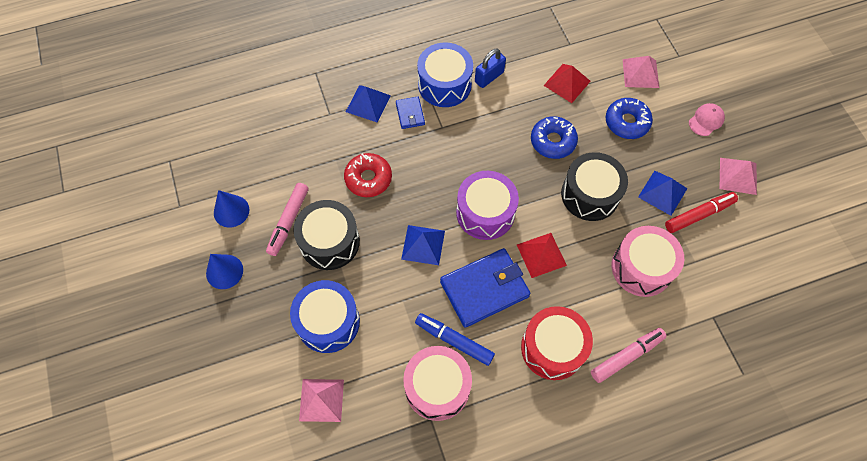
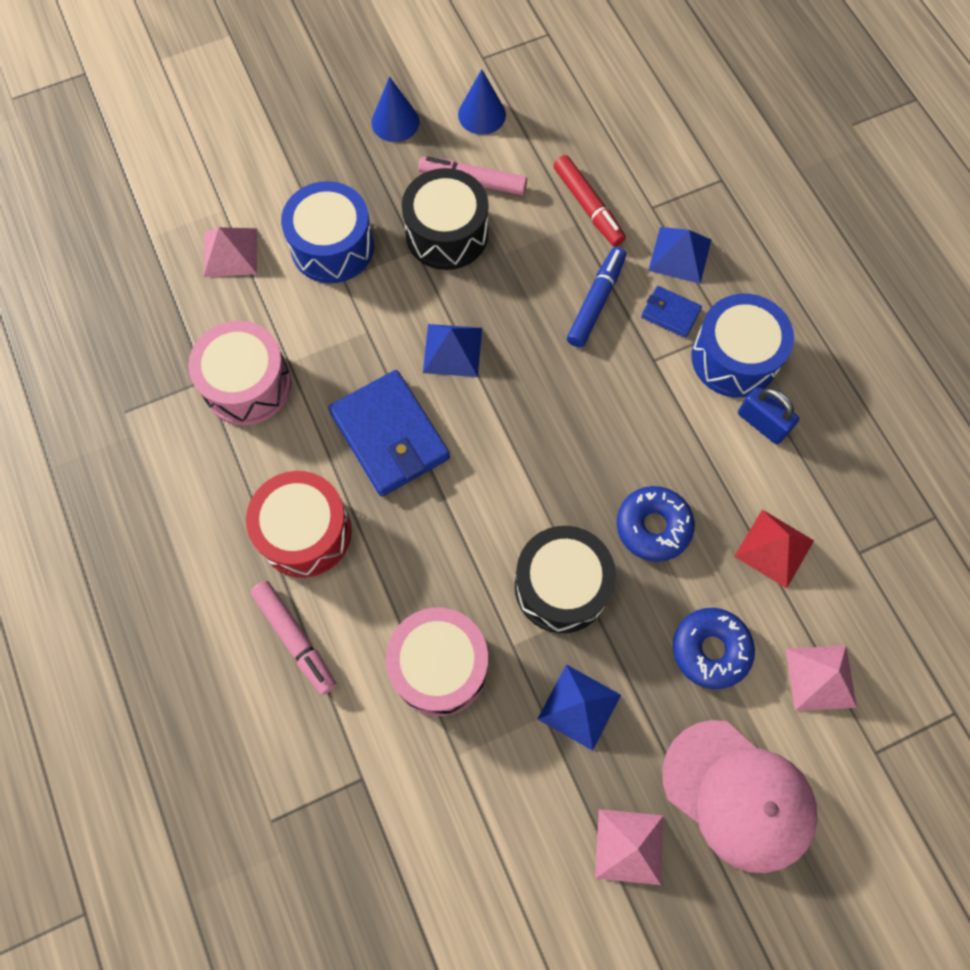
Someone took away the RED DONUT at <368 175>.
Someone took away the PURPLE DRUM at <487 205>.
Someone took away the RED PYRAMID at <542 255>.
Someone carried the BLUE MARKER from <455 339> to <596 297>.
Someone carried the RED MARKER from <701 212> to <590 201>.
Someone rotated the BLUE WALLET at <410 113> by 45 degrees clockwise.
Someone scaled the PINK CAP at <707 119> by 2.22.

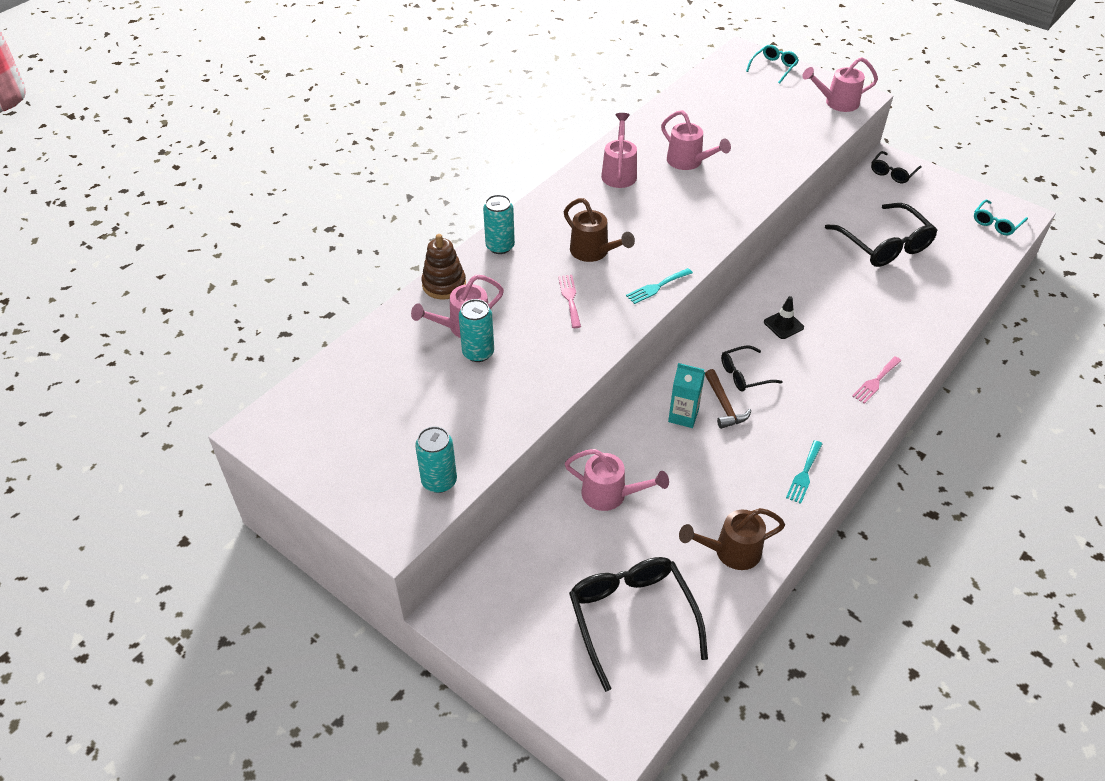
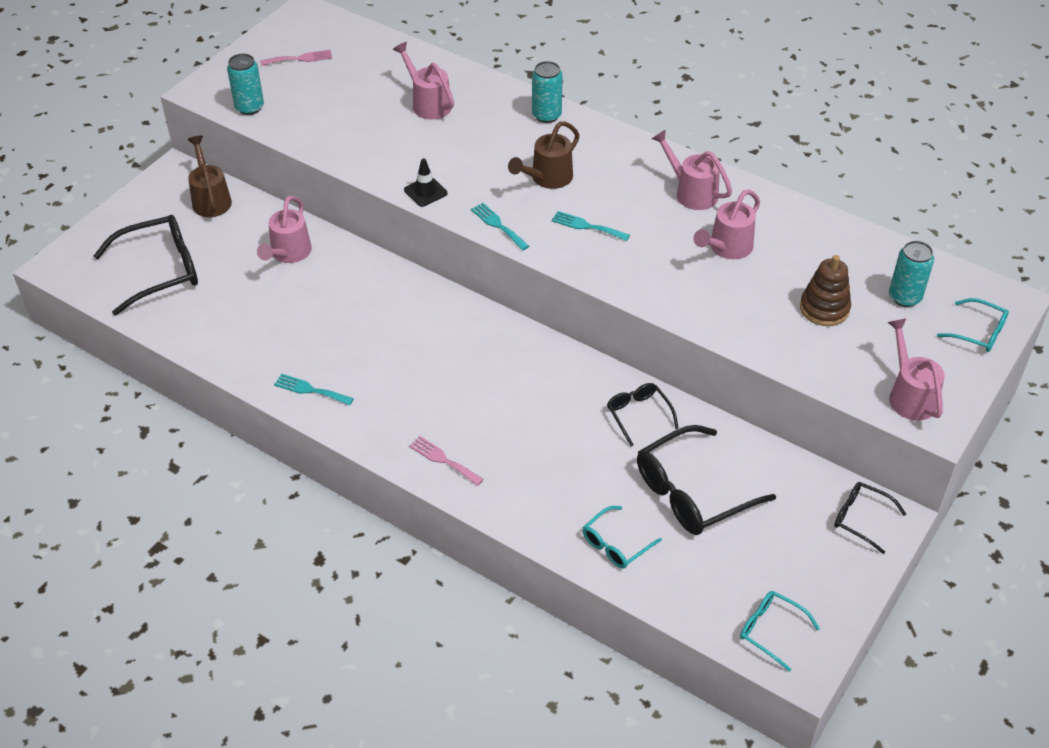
Someone took away the TURQUOISE CARTON at <686 395>.
Someone took away the BROWN HAMMER at <728 399>.
Someone put down the TURQUOISE FORK at <591 226>.
Someone put down the TURQUOISE GLASSES at <622 537>.
Someone carried the BROWN STACKING TOY from <444 266> to <825 290>.
Someone carried the TURQUOISE CAN from <476 330> to <911 274>.
Someone carried the PINK FORK from <569 301> to <296 58>.
Someone carried the BROWN WATERING CAN from <732 539> to <209 176>.
Someone carried the BLACK GLASSES from <752 368> to <643 415>.
Someone carried the BLACK TRAFFIC CONE from <784 317> to <425 183>.
Someone rotated the PINK WATERING CAN at <619 150> by 135 degrees counterclockwise.

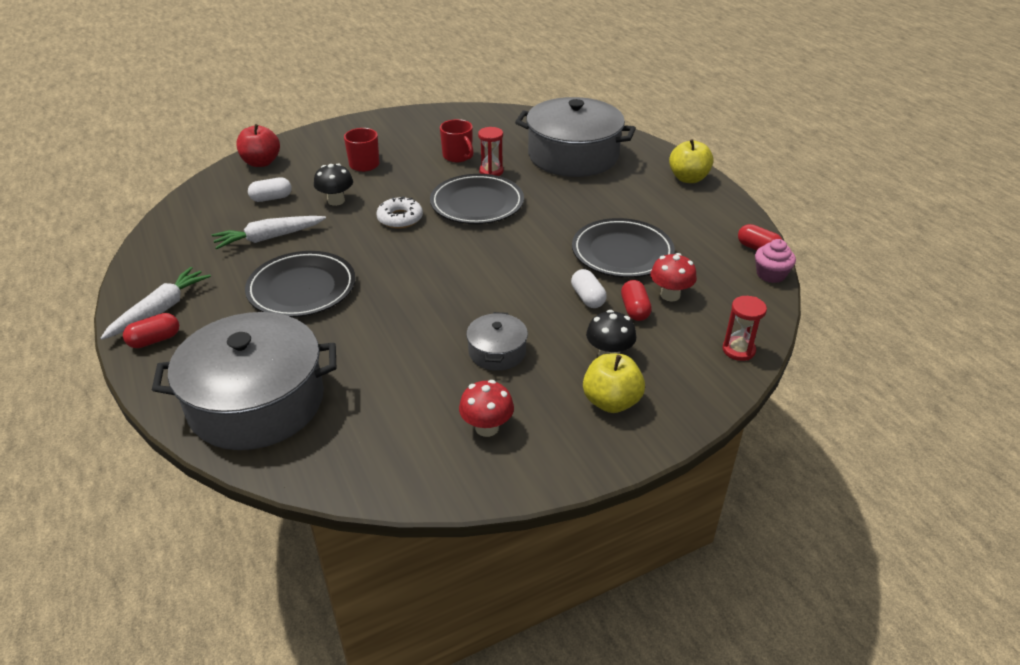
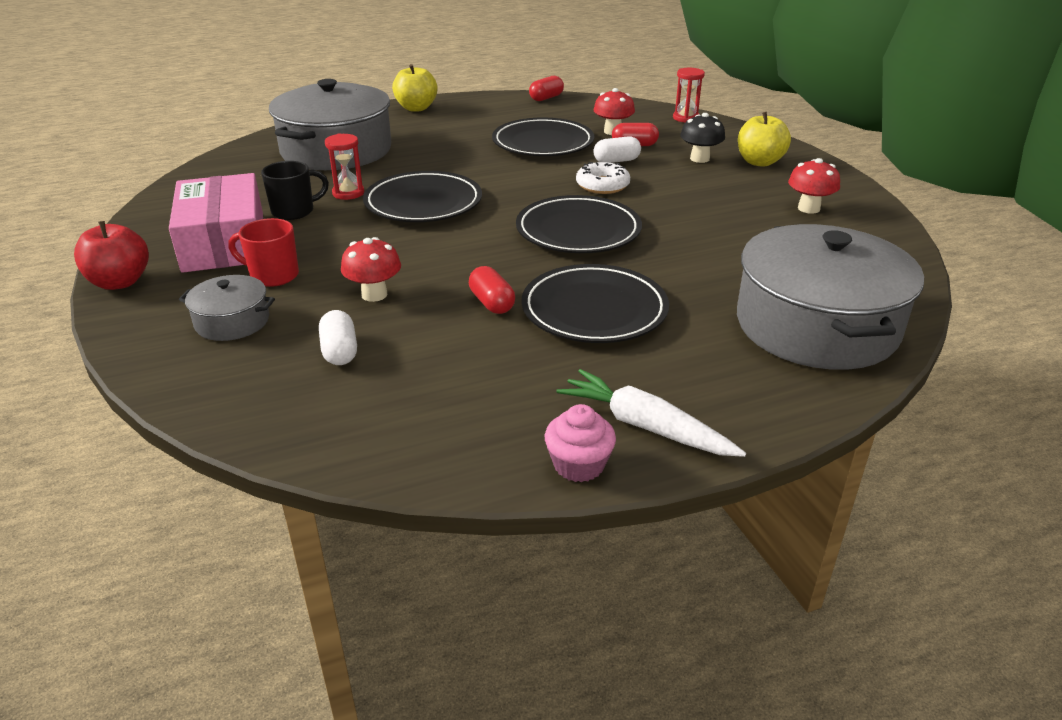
Someone took away the WHITE CARROT at <269 232>.
Someone put down the PINK BOX at <216 223>.
Someone put down the BLACK PLATE at <579 224>.
Someone carried the RED CAPSULE from <151 330> to <492 290>.
Someone carried the RED APPLE from <258 145> to <111 255>.
Someone carried the WHITE DONUT from <399 213> to <603 178>.
Someone carried the GREY POT from <497 341> to <227 308>.
Someone carried the PINK CUPCAKE from <775 261> to <580 443>.
Someone repainted the BLACK MUSHROOM at <333 184>, which became the RED MUSHROOM at <371 269>.
Someone repainted the RED MUG at <457 140>, which became the BLACK MUG at <295 190>.

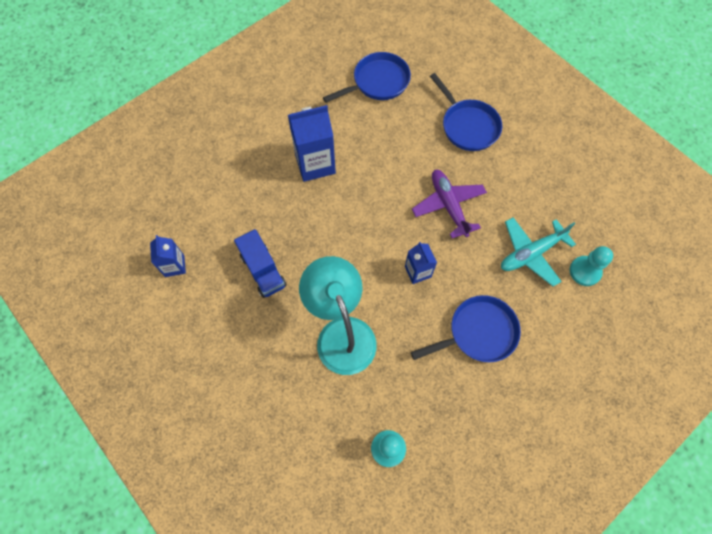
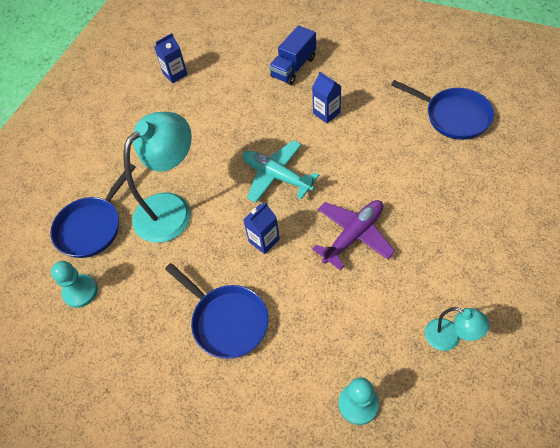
Someone put down the TURQUOISE LAMP at <457 329>.
Someone carried the BLUE TRUCK from <260 263> to <292 55>.
Someone carried the BLUE PAN from <466 112> to <93 211>.
Someone carried the TURQUOISE PLANE from <538 252> to <281 171>.
Someone scaled the BLUE CARTON at <312 143> by 0.57.

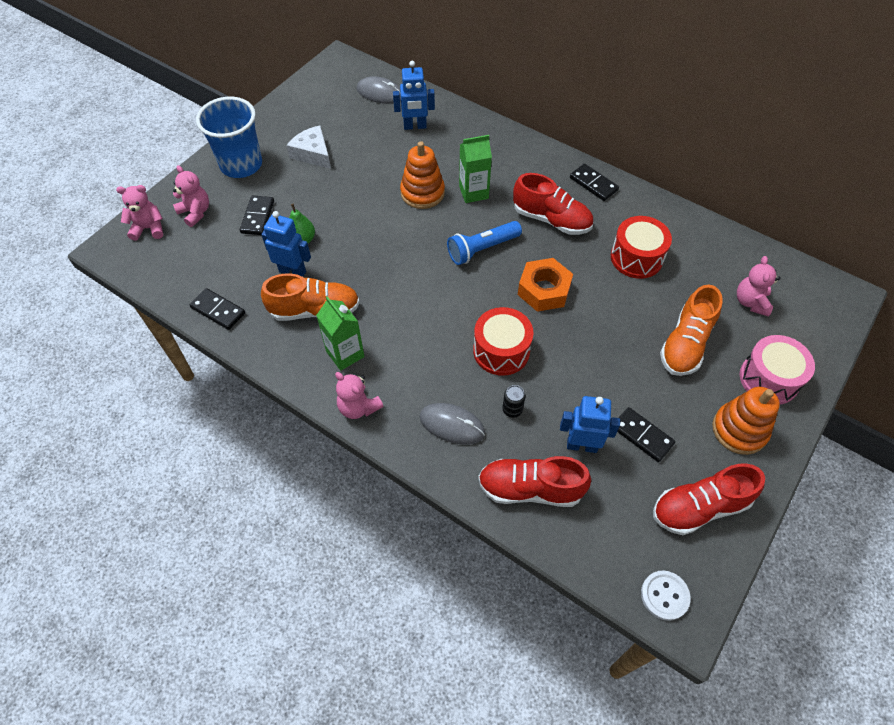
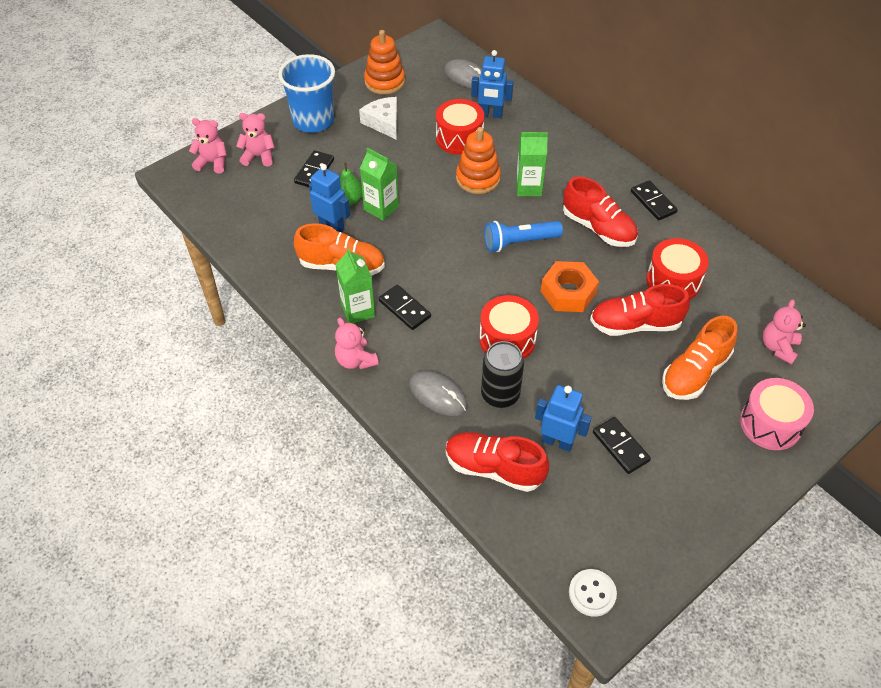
Someone put down the GREEN CARTON at <379 184>.
Someone put down the RED DRUM at <460 127>.
Someone carried the BLACK DOMINO from <217 309> to <405 307>.
Someone carried the RED SHOE from <709 499> to <640 310>.
Someone carried the ORANGE STACKING TOY from <746 421> to <384 62>.
Someone rotated the PINK TEDDY BEAR at <191 196> by 60 degrees counterclockwise.
Someone scaled the BLACK CAN at <513 401> by 1.93.

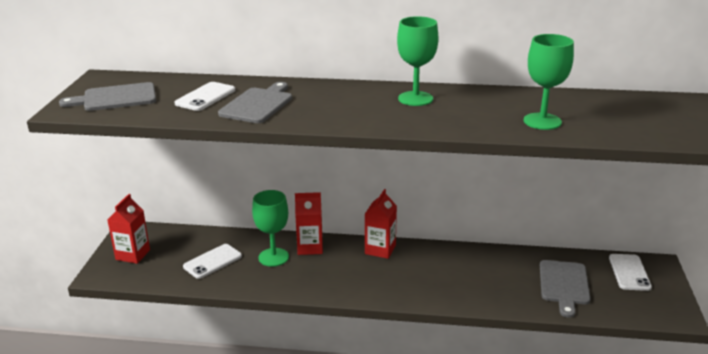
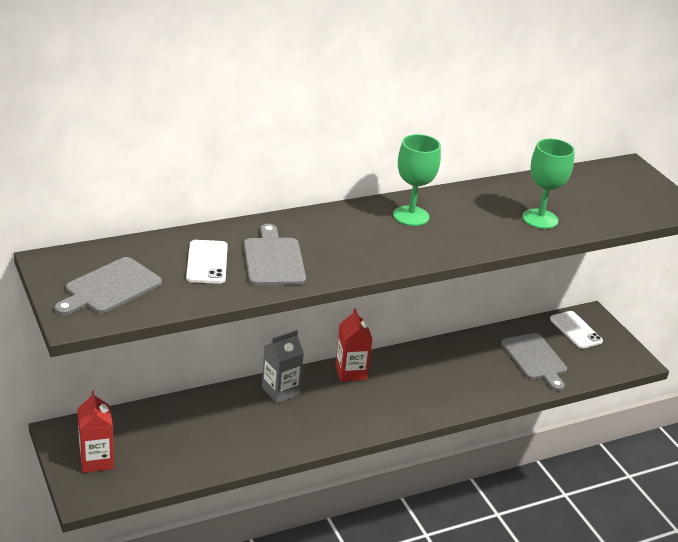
Someone took away the WHITE PHONE at <212 261>.
Someone took away the GREEN GOBLET at <270 228>.
Someone repainted the RED CARTON at <309 223>, which became the GREY CARTON at <283 366>.

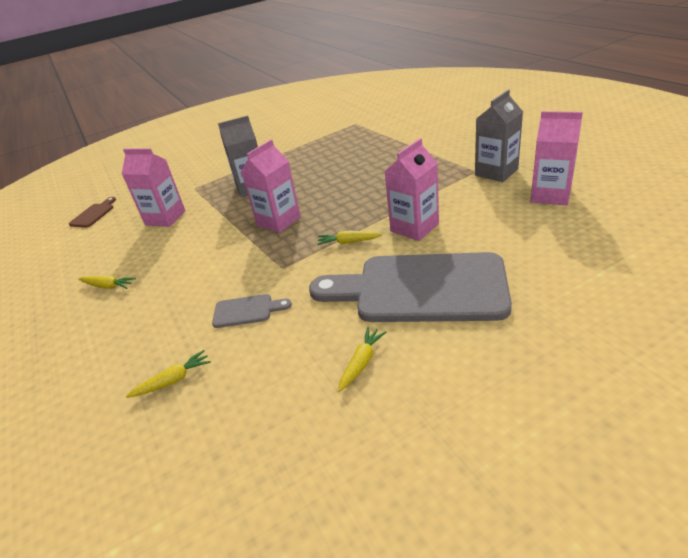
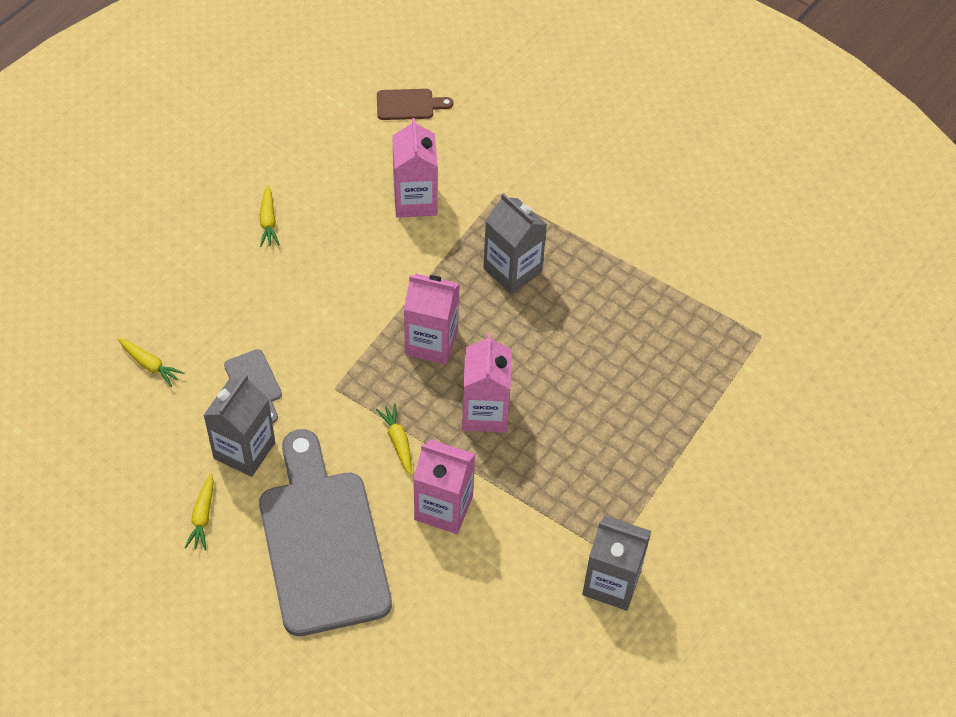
Someone put down the GREY CARTON at <239 425>.
Someone carried the PINK CARTON from <557 158> to <487 383>.
Someone rotated the YELLOW CARROT at <362 359> by 90 degrees clockwise.

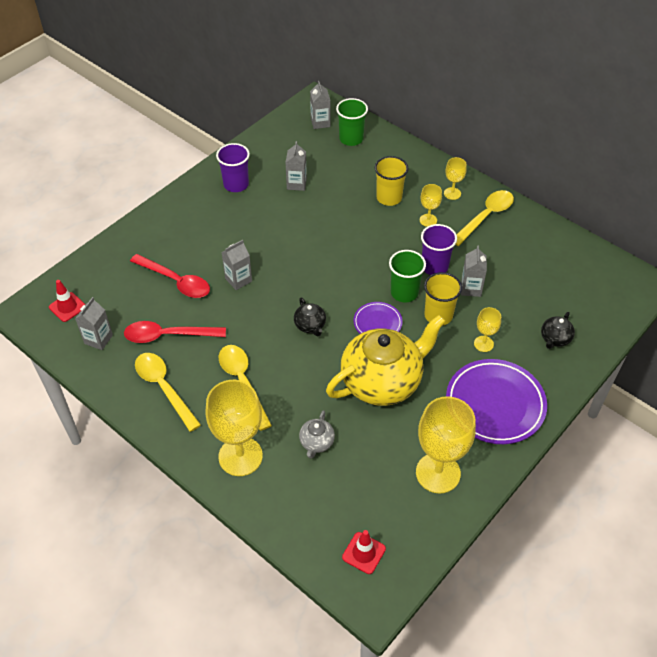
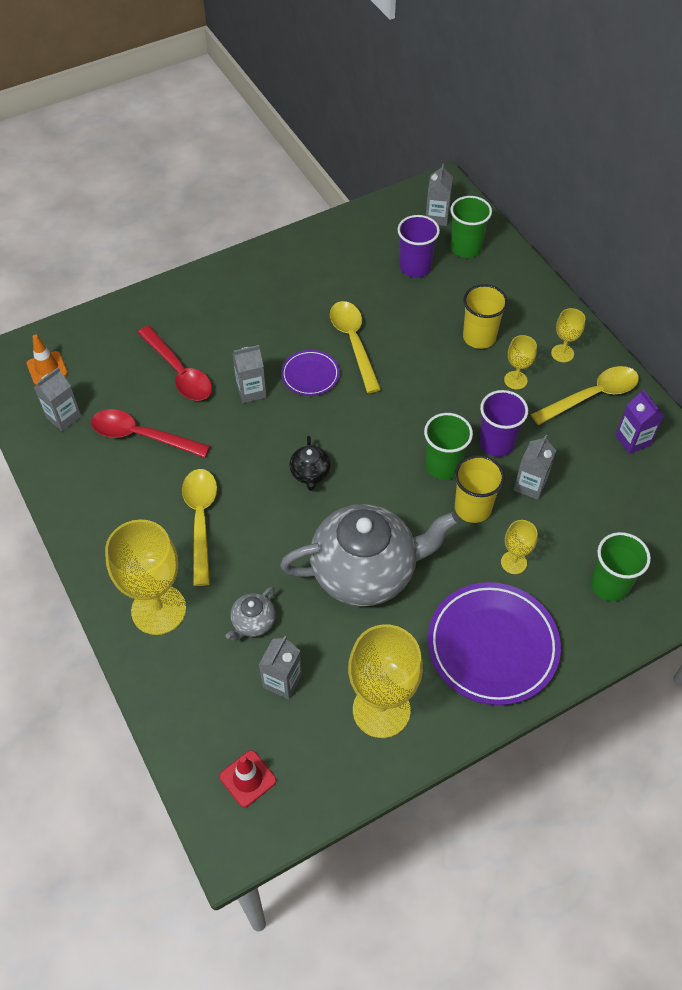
Someone put down the PURPLE CARTON at <639 421>.
Someone carried the YELLOW SPOON from <168 392> to <355 347>.
Someone carried the PURPLE CUP from <233 167> to <418 246>.
Someone carried the GREY CARTON from <296 166> to <280 667>.
Someone carried the PURPLE PLATE from <377 318> to <310 373>.
Someone swapped the BLACK TEAPOT at <558 330> for the GREEN CUP at <621 566>.
Someone repainted the RED TRAFFIC CONE at <67 301>, which became the ORANGE TRAFFIC CONE at <47 359>.
Someone repainted the YELLOW TEAPOT at <385 360>, which became the GREY TEAPOT at <369 555>.

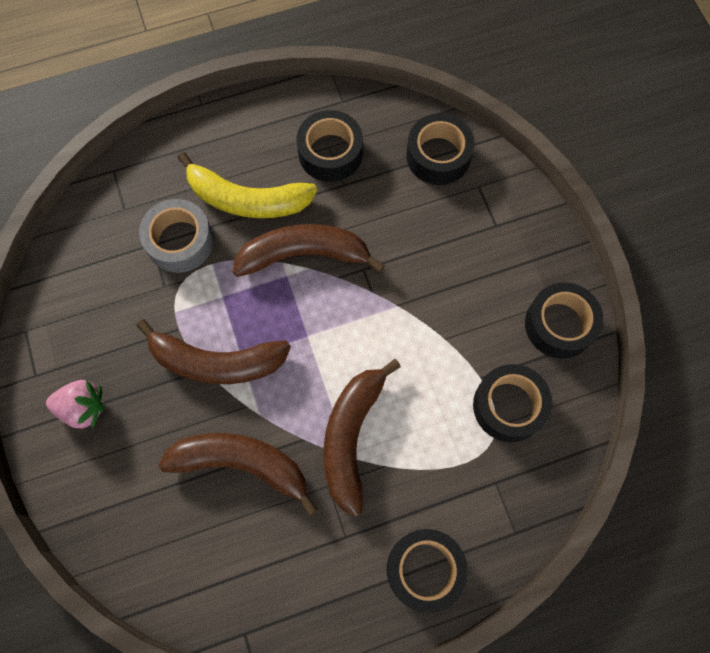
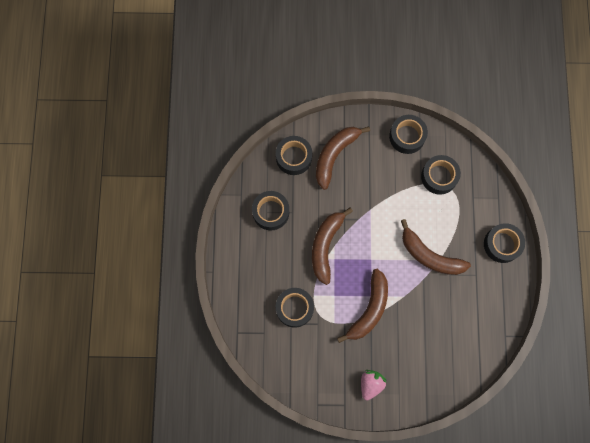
Someone took away the YELLOW BANANA at <247 185>.
Someone carried the BROWN BANANA from <238 474> to <343 158>.
Someone repainted the GREY TAPE at <176 236>, which became the BLACK TAPE at <295 308>.

